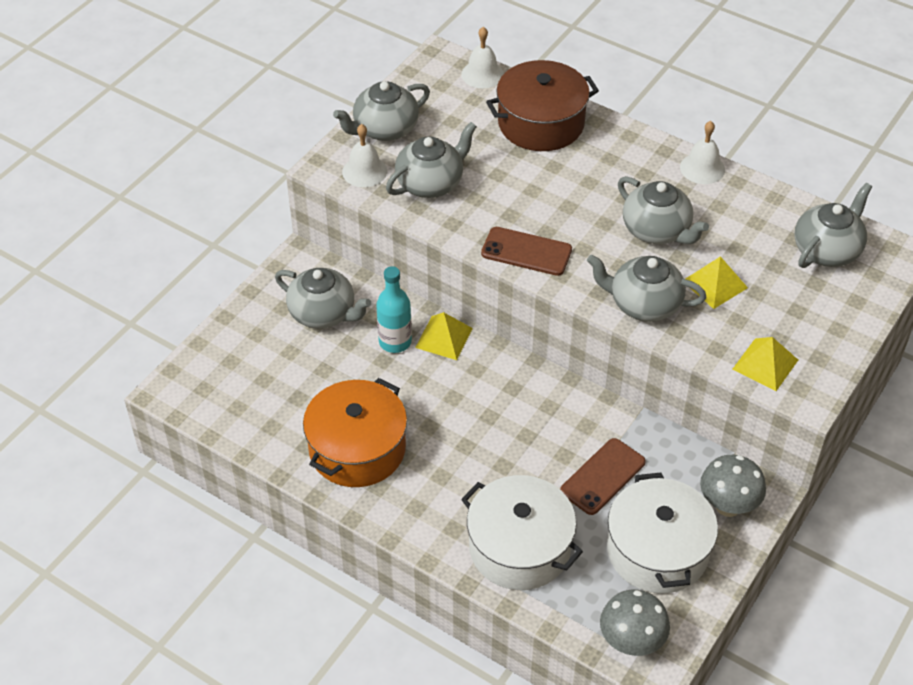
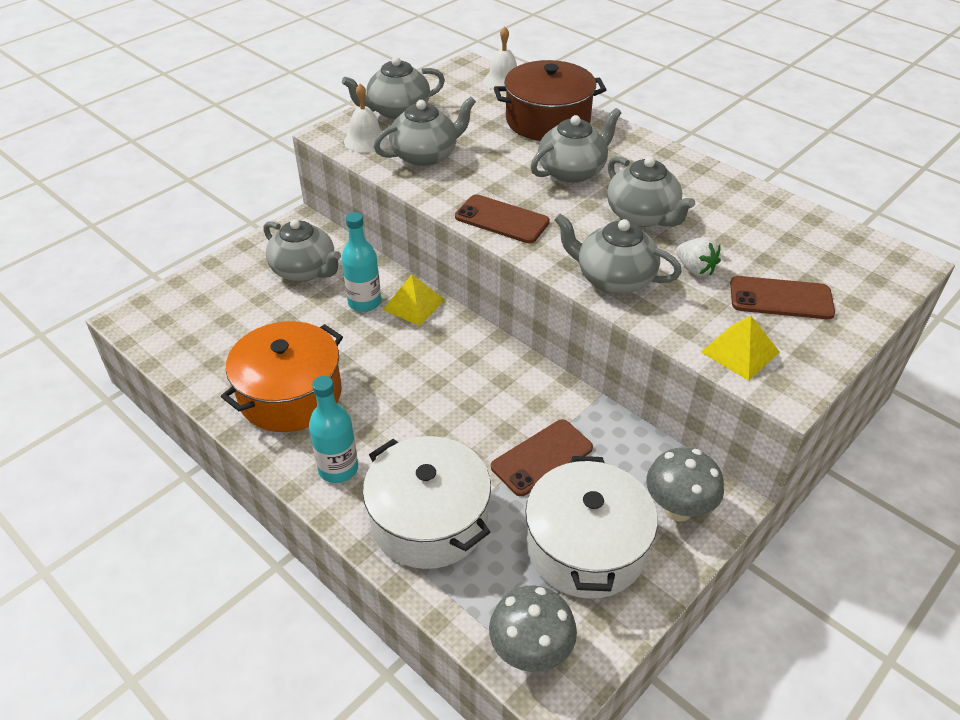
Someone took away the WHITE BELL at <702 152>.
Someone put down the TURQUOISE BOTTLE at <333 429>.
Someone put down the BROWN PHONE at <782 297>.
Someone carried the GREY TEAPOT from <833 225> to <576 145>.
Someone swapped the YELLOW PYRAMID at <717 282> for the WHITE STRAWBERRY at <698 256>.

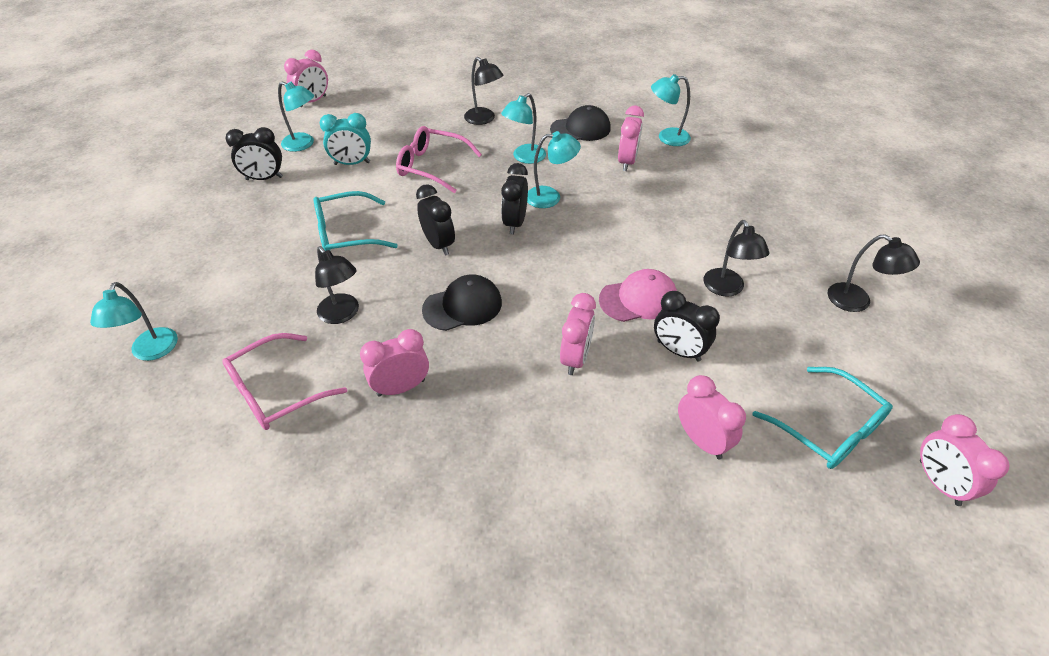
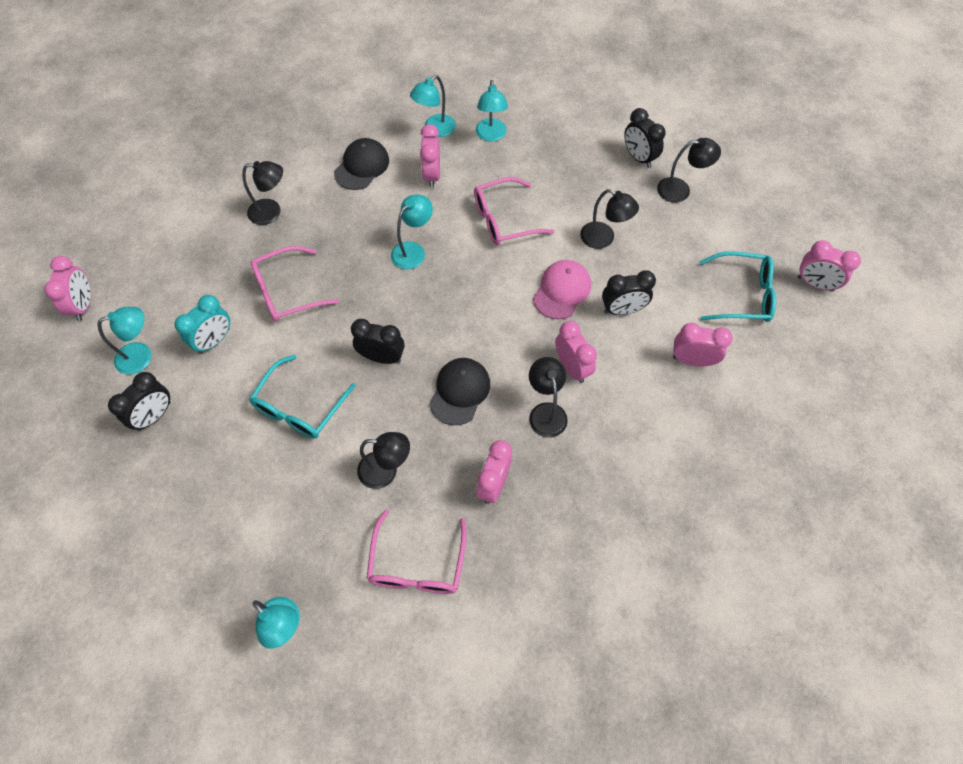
Someone put down the PINK GLASSES at <514 211>.
Someone put down the BLACK LAMP at <548 397>.
Someone carried the TURQUOISE LAMP from <523 128> to <492 111>.
Someone carried the BLACK CLOCK from <514 199> to <644 138>.
Someone rotated the PINK CLOCK at <631 138> by 150 degrees counterclockwise.

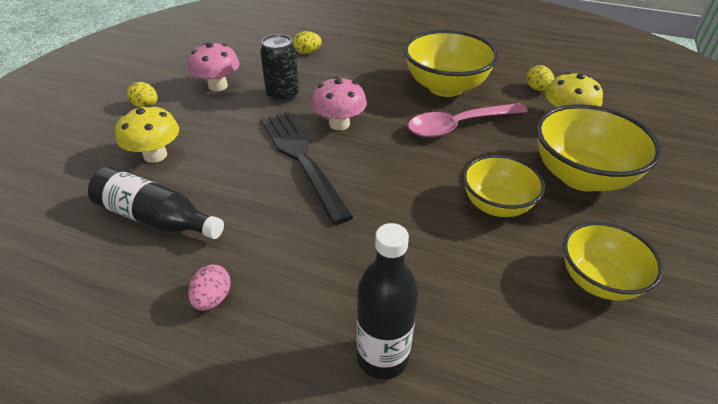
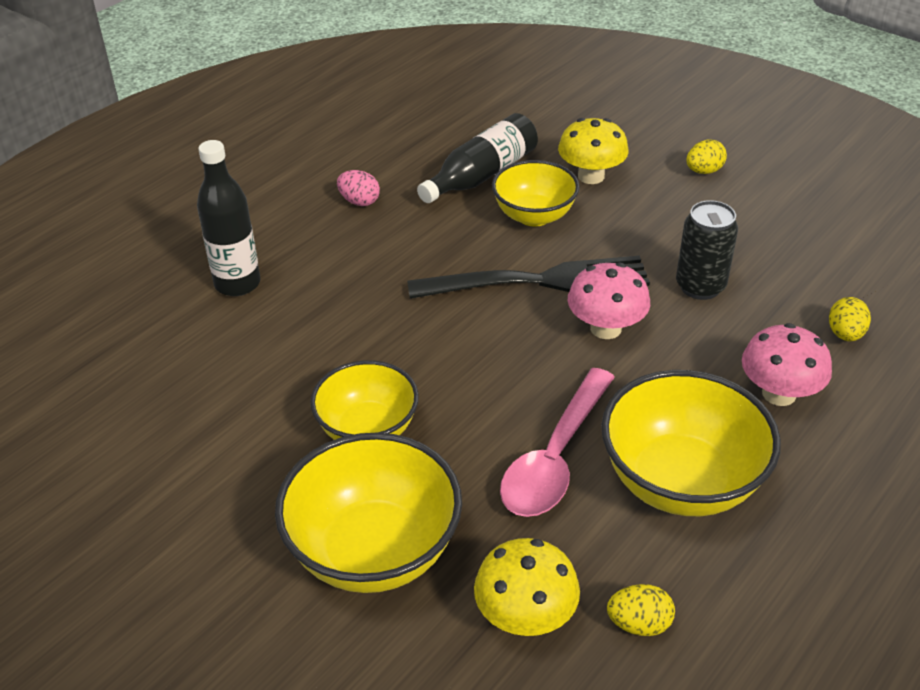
Someone carried the PINK MUSHROOM from <213 66> to <787 364>.
Someone carried the YELLOW BOWL from <613 261> to <536 193>.
Someone rotated the PINK SPOON at <468 120> by 150 degrees counterclockwise.

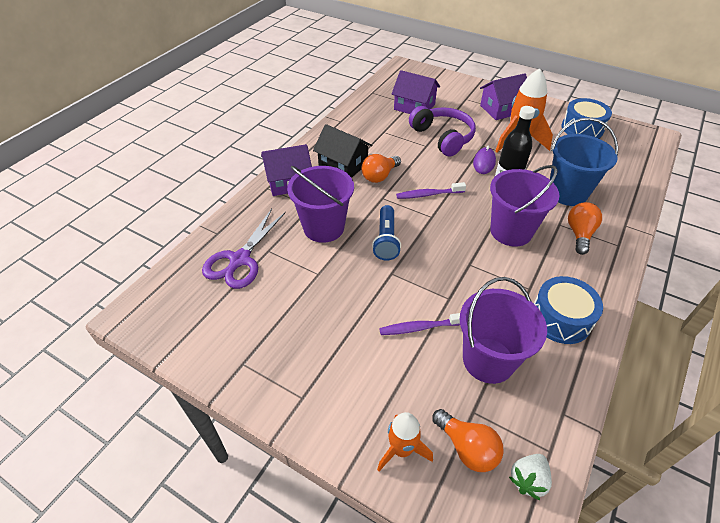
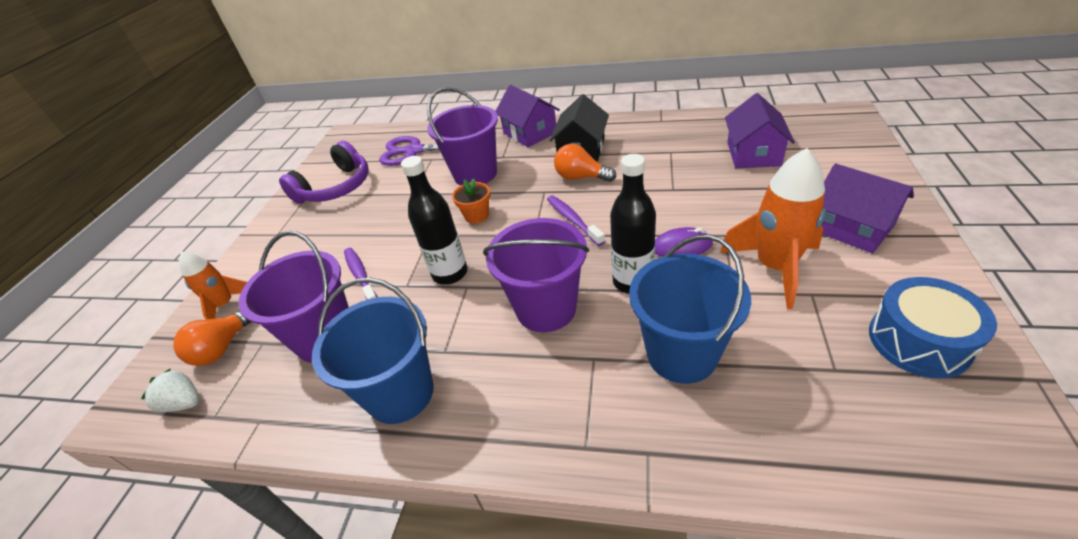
Someone took away the ORANGE LIGHT BULB at <585 228>.
Someone put down the BLACK BOTTLE at <434 220>.
Someone carried the PURPLE HEADPHONES from <442 131> to <324 172>.
Someone swapped the BLUE FLASHLIGHT at <386 233> for the ORANGE FLOWER POT at <471 201>.
Someone swapped the BLUE DRUM at <568 310> for the BLUE BUCKET at <373 350>.

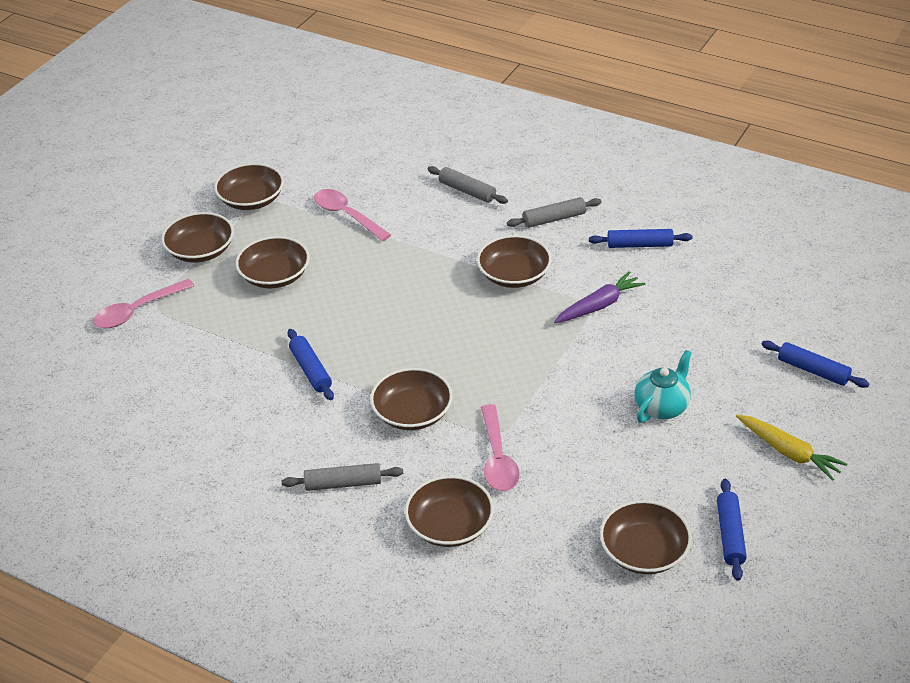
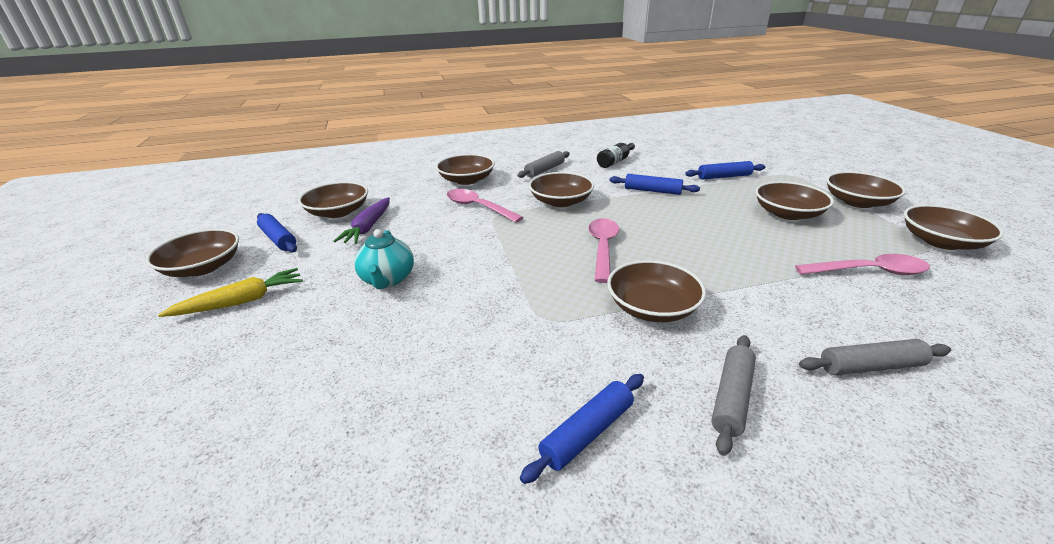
Someone put down the BROWN BOWL at <192 253>.
Someone put down the BLACK BOTTLE at <616 155>.
Someone carried the PINK SPOON from <143 303> to <603 250>.
Someone carried the PURPLE CARROT from <599 297> to <361 220>.
Someone carried the BLUE ROLLING PIN from <815 364> to <725 170>.
Someone rotated the YELLOW CARROT at <791 448> by 150 degrees clockwise.

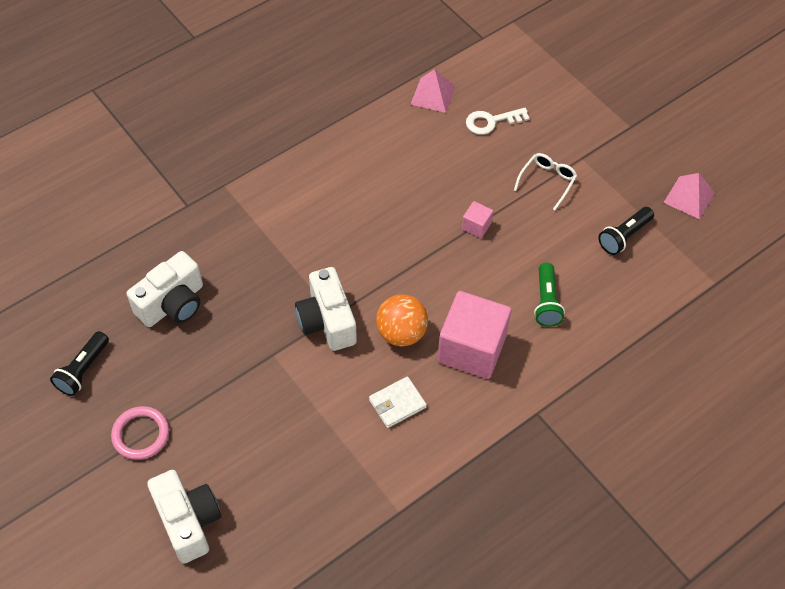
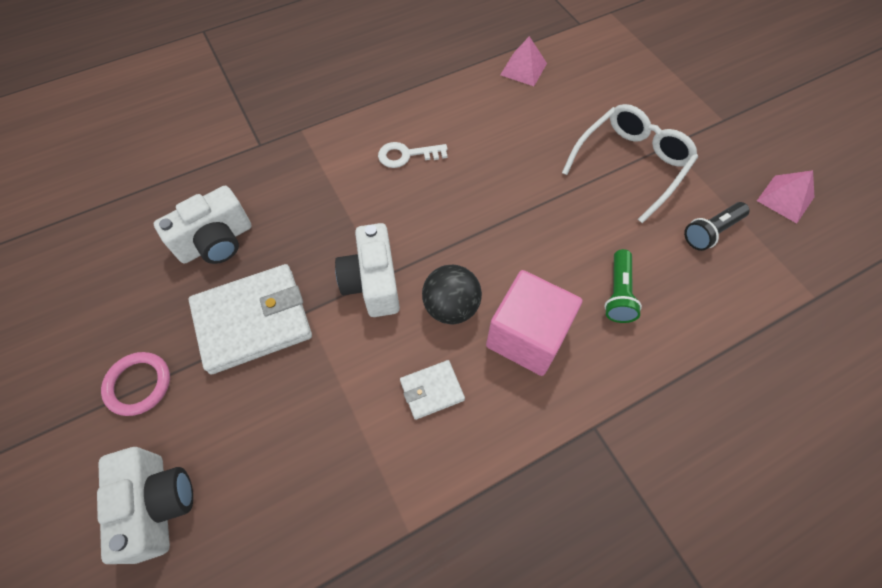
Someone took away the BLACK FLASHLIGHT at <79 363>.
Someone took away the PINK CUBE at <477 219>.
Someone put down the WHITE WALLET at <250 319>.
Someone carried the WHITE KEY from <498 121> to <413 155>.
Someone repainted the ORANGE BALL at <402 320>, which became the BLACK BALL at <452 294>.
Someone scaled the WHITE GLASSES at <545 181> by 1.87.

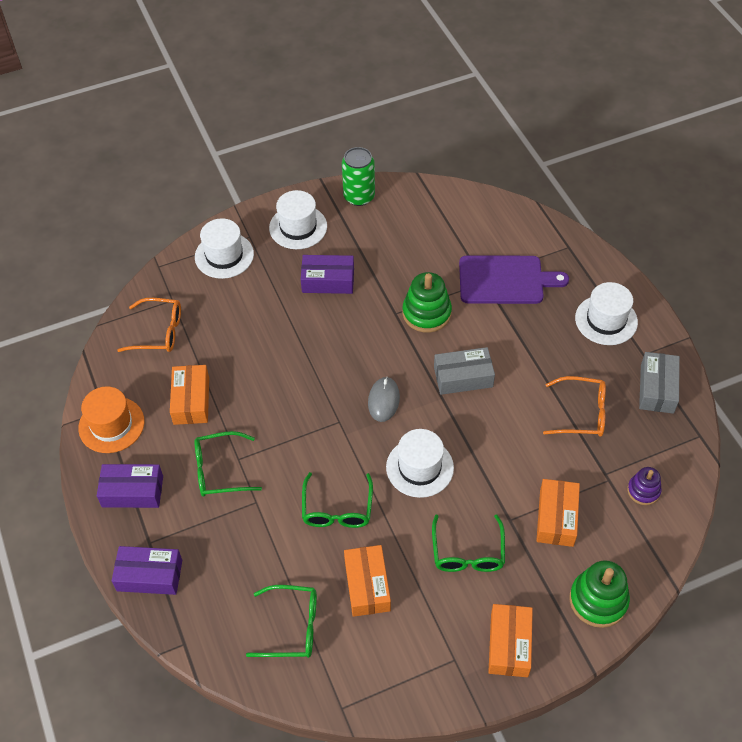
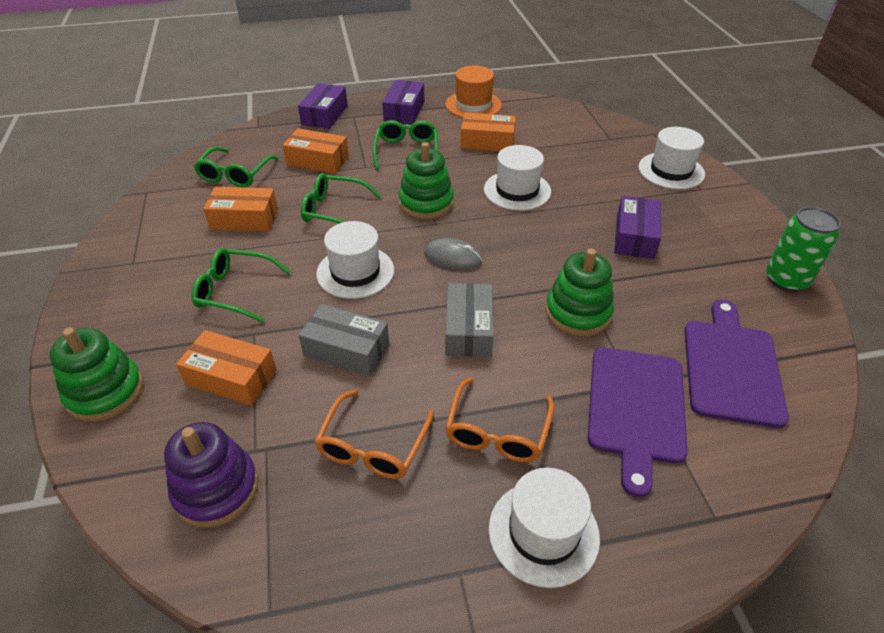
Someone put down the GREEN STACKING TOY at <426 180>.
Someone put down the PURPLE CUTTING BOARD at <736 363>.
Someone carried the ORANGE GLASSES from <149 325> to <499 419>.
Someone carried the WHITE HAT from <298 219> to <517 178>.
Someone carried the ORANGE BOX from <510 640> to <316 151>.
Someone carried the GREY BOX from <659 383> to <344 340>.
Someone scaled the PURPLE STACKING TOY at <644 486> by 1.67.

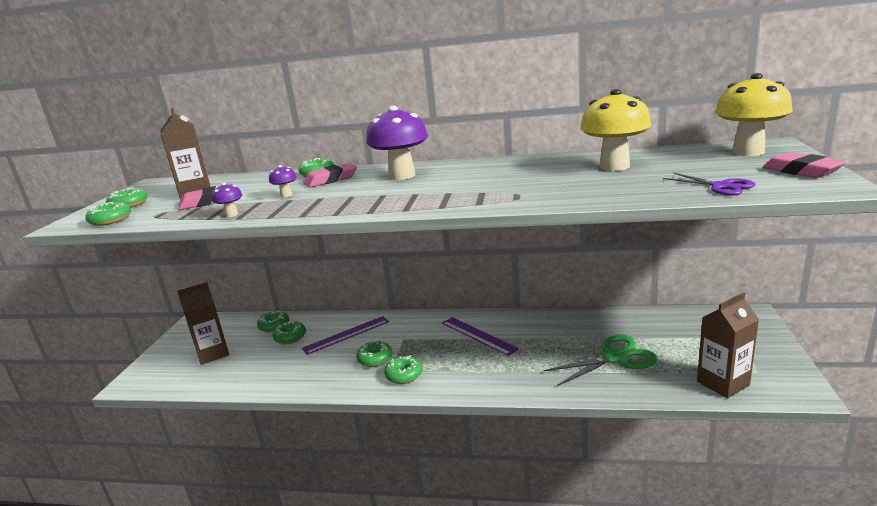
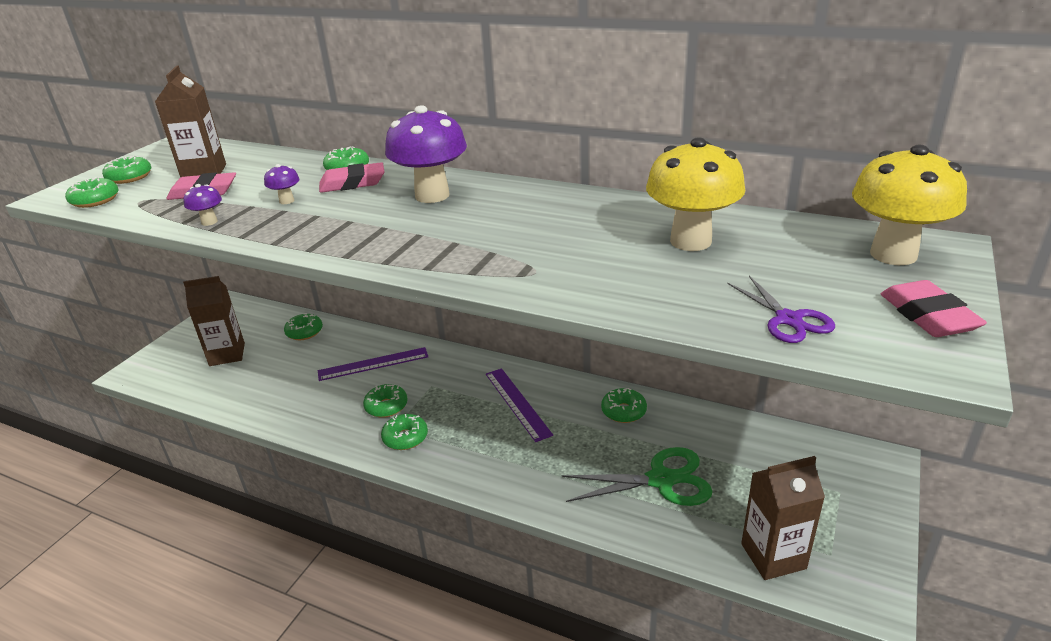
Someone carried the GREEN DONUT from <289 332> to <624 405>.

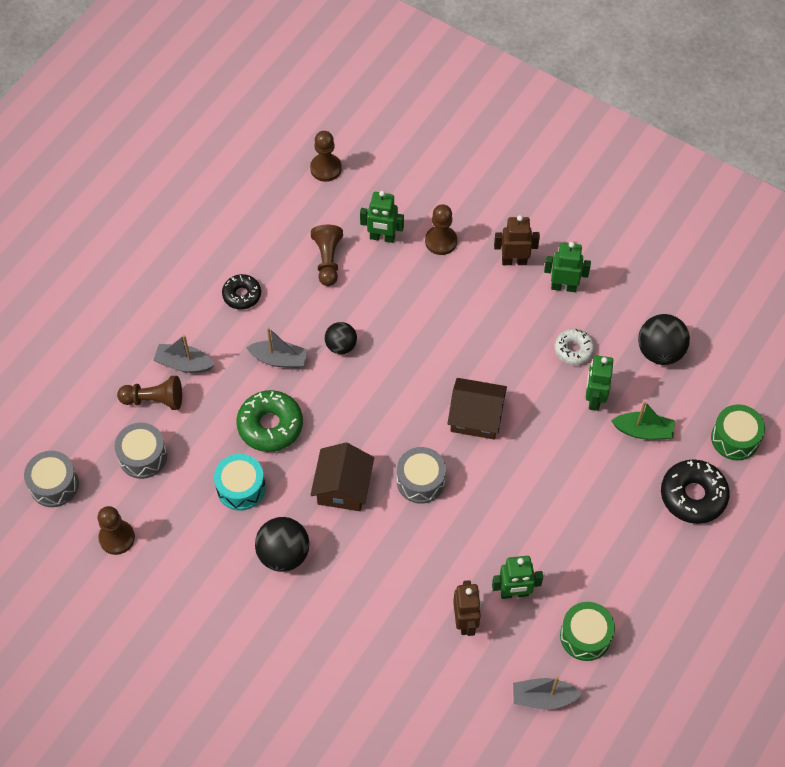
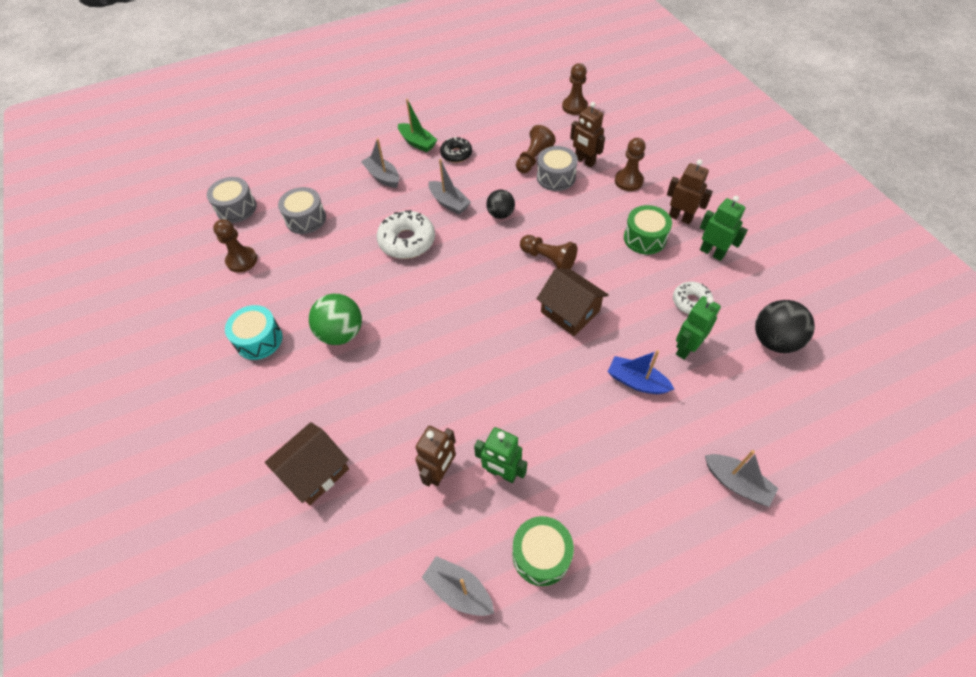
Someone put down the BLUE BOAT at <641 372>.
Someone carried the BROWN PAWN from <149 393> to <548 252>.
Someone carried the TURQUOISE DRUM from <240 482> to <254 332>.
Someone carried the BROWN HOUSE from <342 477> to <307 463>.
Someone carried the GREY DRUM from <421 475> to <557 168>.
Someone carried the GREEN BOAT from <643 420> to <417 125>.
Someone carried the GREEN DRUM from <738 432> to <648 230>.
Someone swapped the BLACK DONUT at <695 491> for the GREY BOAT at <741 478>.
Someone repainted the GREEN DONUT at <270 421>, which became the WHITE DONUT at <406 234>.
Someone repainted the BLACK BALL at <282 544>, which became the GREEN BALL at <335 319>.
Someone repainted the GREEN ROBOT at <382 217>, which became the BROWN ROBOT at <587 134>.

